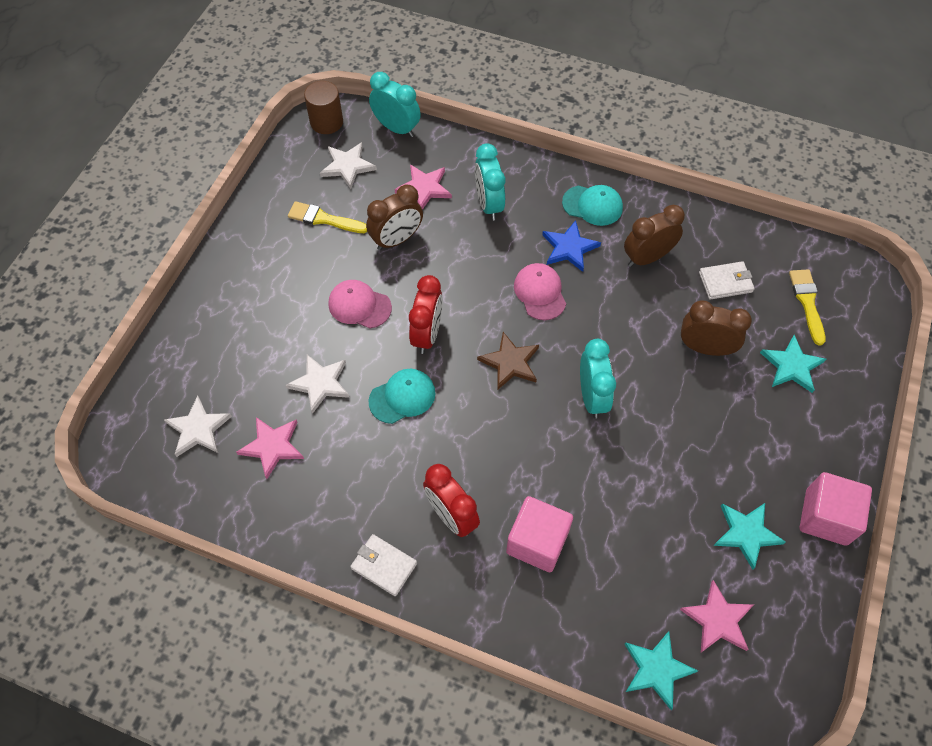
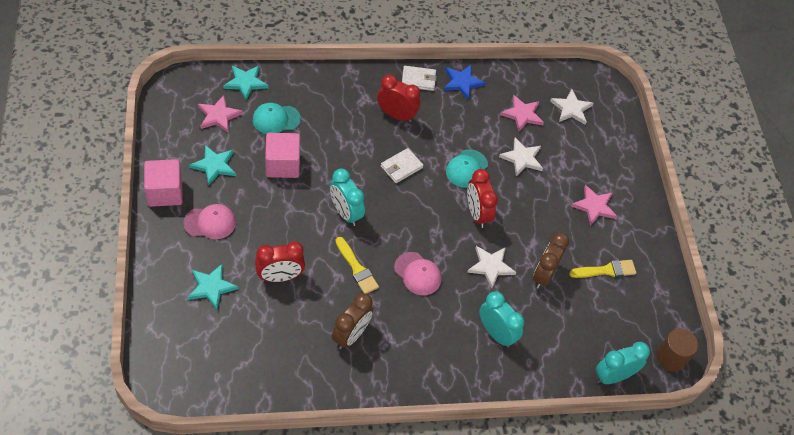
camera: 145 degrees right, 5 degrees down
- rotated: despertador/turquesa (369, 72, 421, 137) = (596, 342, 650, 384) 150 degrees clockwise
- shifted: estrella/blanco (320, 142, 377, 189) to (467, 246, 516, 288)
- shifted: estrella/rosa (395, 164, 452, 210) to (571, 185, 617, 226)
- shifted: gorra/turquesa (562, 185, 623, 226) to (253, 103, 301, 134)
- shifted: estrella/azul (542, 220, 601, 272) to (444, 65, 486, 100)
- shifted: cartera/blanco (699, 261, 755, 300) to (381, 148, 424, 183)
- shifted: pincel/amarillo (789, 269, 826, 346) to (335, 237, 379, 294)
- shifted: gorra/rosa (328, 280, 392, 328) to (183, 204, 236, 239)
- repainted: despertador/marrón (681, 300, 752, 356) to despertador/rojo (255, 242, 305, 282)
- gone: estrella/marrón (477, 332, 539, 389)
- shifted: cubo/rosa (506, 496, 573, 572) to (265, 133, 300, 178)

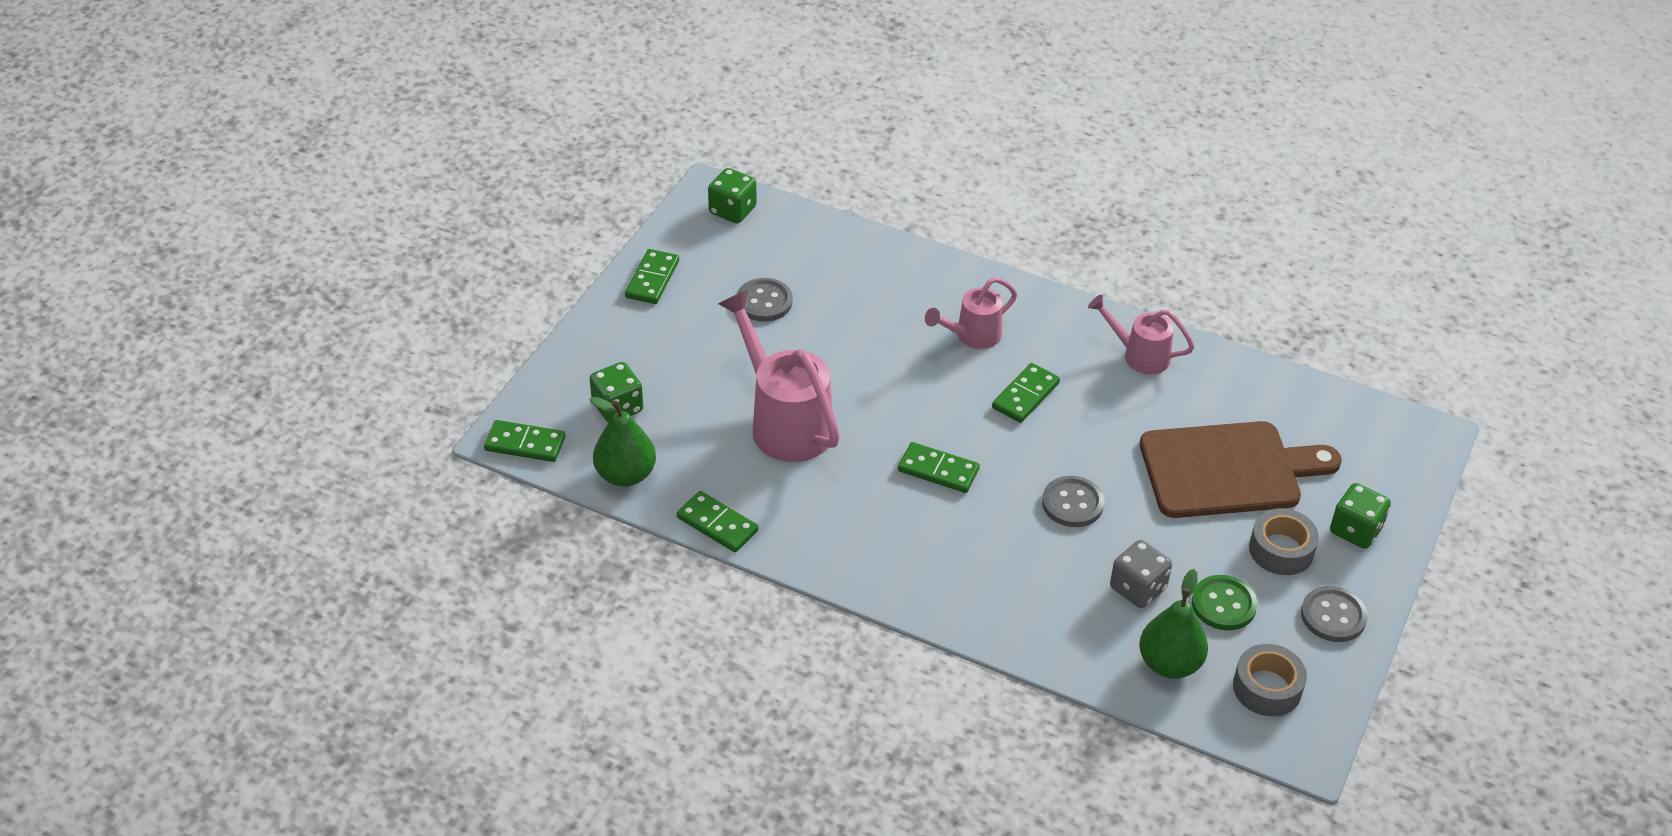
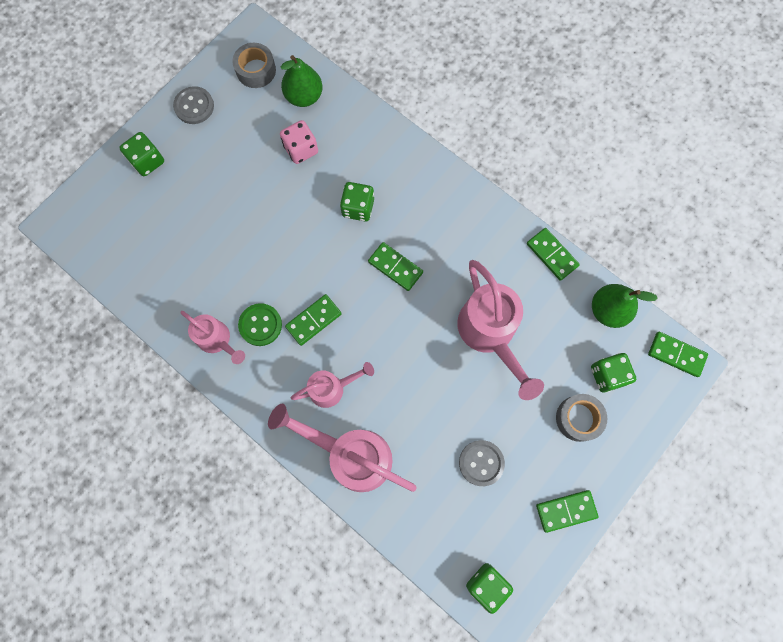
camera: 165 degrees left, 30 degrees up
- rotated: ficha de dominó/verde (625, 249, 679, 304) = (536, 490, 599, 533) 45 degrees clockwise
- gone: tabla de cortar/marrón (1140, 421, 1342, 518)
- gone: botón/gris (1042, 476, 1104, 527)
- shifted: cinta adhesiva/gris (1249, 508, 1319, 575) to (556, 394, 607, 442)
- repainted: dado/gris (1110, 540, 1172, 608) to dado/rosa (280, 120, 318, 164)
- shifted: botón/verde (1192, 575, 1257, 630) to (238, 303, 282, 346)
- new: dado/verde (340, 182, 374, 221)
- new: regadera/rosa (268, 404, 417, 492)

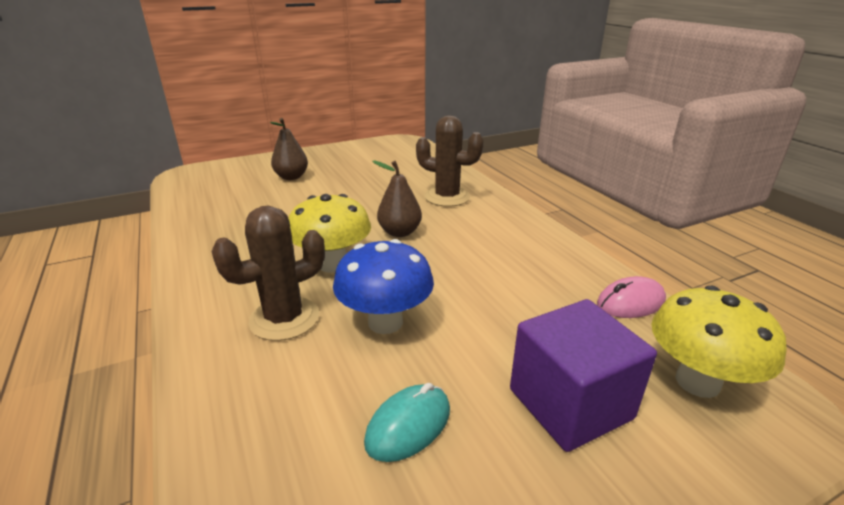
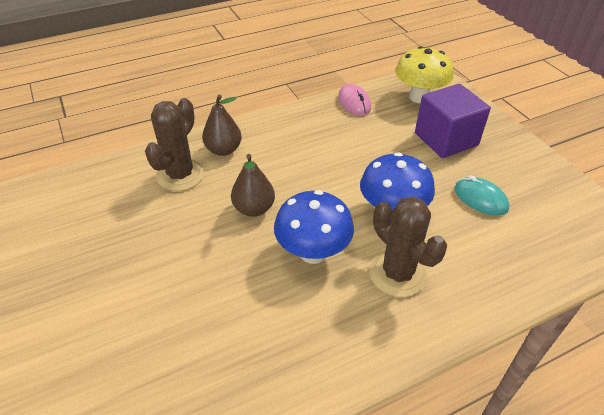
camera: 90 degrees left, 15 degrees up
- shifted: pera/marrón (270, 118, 308, 180) to (202, 94, 242, 156)
- repainted: seta/amarillo (288, 194, 371, 273) to seta/azul (274, 190, 354, 264)

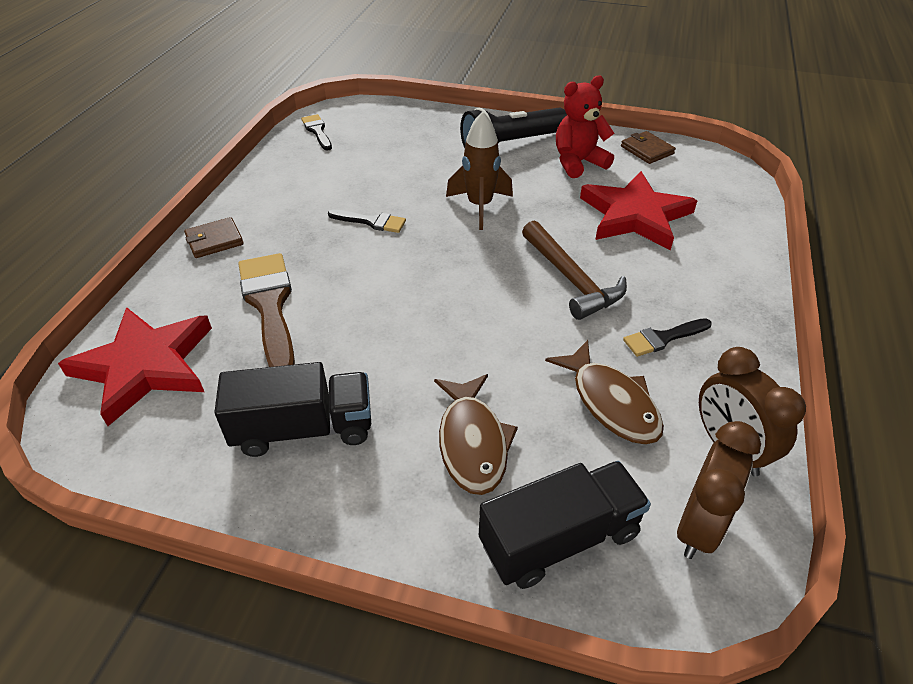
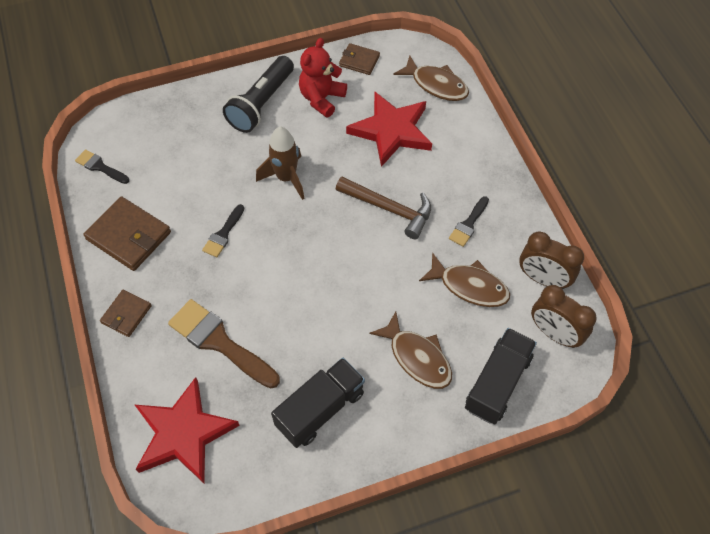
camera: 35 degrees left, 15 degrees up
- rotated: pincel/negro (328, 210, 406, 233) = (202, 204, 245, 257) 135 degrees clockwise
- rotated: despertador/marrón (677, 421, 761, 559) = (531, 285, 597, 348) 135 degrees clockwise
- new: pez/marrón (393, 55, 469, 101)
- new: cartera/marrón (83, 196, 171, 271)

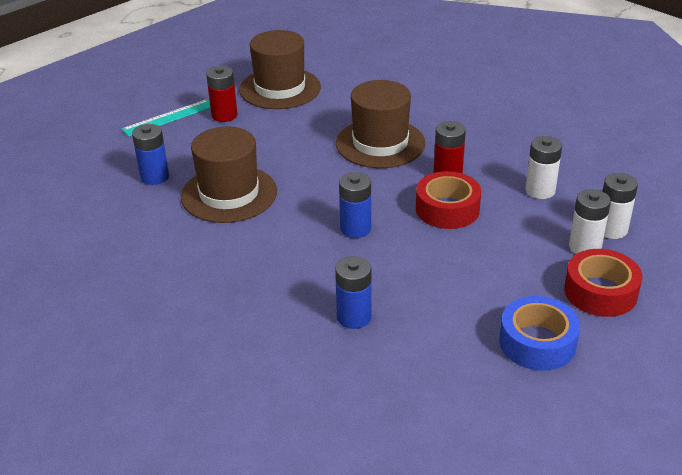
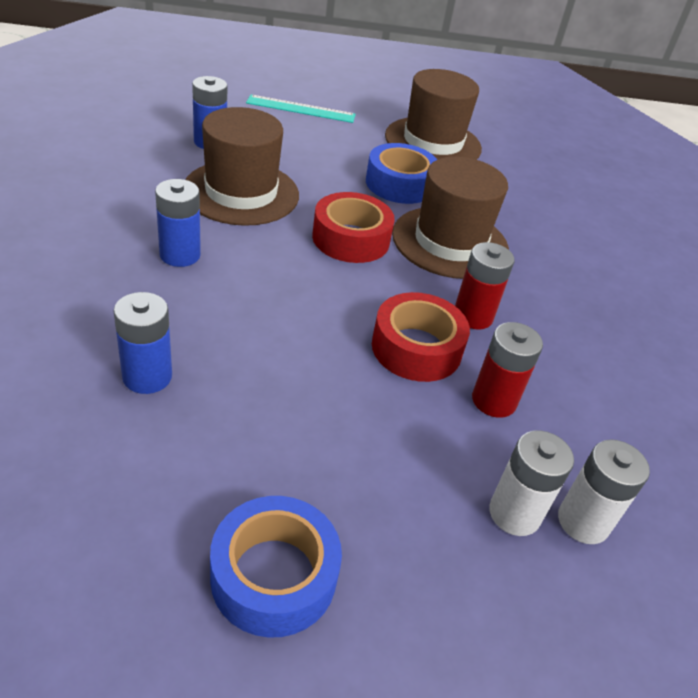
camera: 35 degrees right, 5 degrees up
- shifted: pila/rojo (206, 66, 238, 122) to (472, 322, 543, 418)
- gone: pila/blanco (525, 136, 562, 199)
- shifted: pila/azul (339, 172, 371, 238) to (155, 179, 201, 267)
- shifted: cinta adhesiva/rojo (564, 249, 642, 317) to (312, 192, 395, 263)
- new: cinta adhesiva/azul (366, 143, 437, 204)

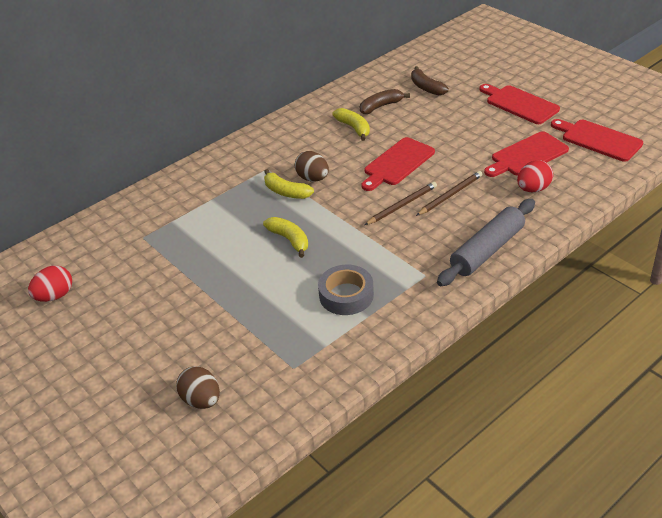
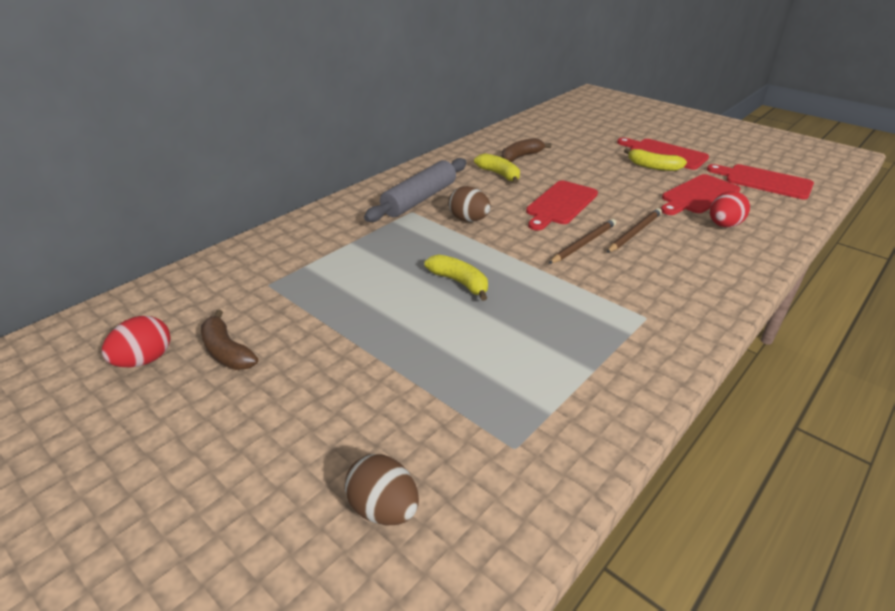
camera: 10 degrees left, 5 degrees down
- shifted: plátano/marrón (411, 66, 449, 95) to (201, 310, 258, 370)
- shifted: plátano/amarillo (264, 169, 314, 199) to (624, 148, 687, 171)
- shifted: rodillo/gris (437, 199, 535, 286) to (364, 158, 467, 222)
- gone: cinta adhesiva/gris (318, 265, 374, 315)

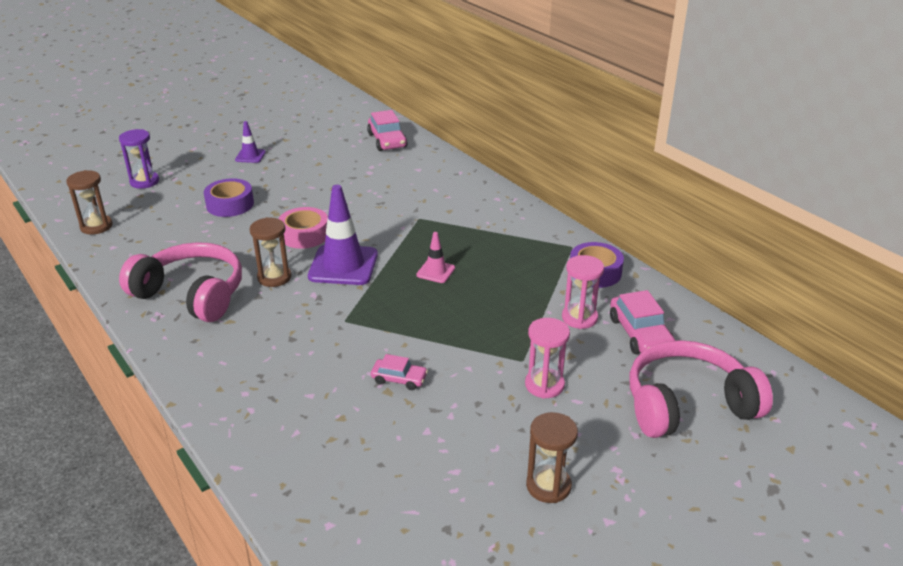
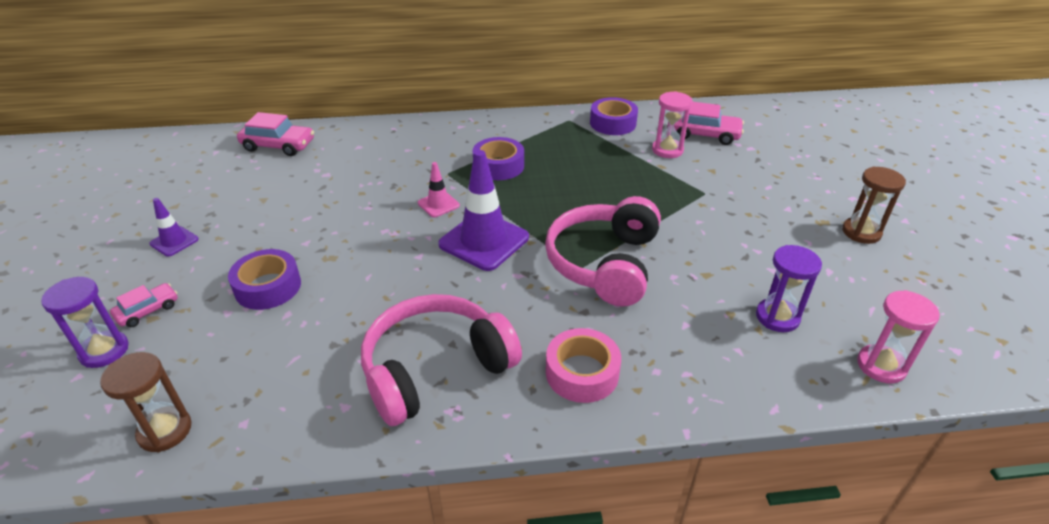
camera: 60 degrees left, 5 degrees up
- shifted: cinta adhesiva/rosa (278, 207, 328, 249) to (546, 328, 621, 403)
- gone: reloj de arena/marrón (250, 217, 291, 287)
- shifted: cono de tráfico/rosa (416, 232, 455, 283) to (418, 162, 460, 217)
- shifted: reloj de arena/rosa (525, 318, 570, 399) to (857, 290, 940, 383)
- shifted: auriculares/rosa (629, 340, 773, 438) to (545, 196, 661, 306)
- shifted: coche/rosa (371, 354, 428, 390) to (110, 283, 178, 327)
- new: cinta adhesiva/morado (473, 137, 524, 180)
- new: reloj de arena/morado (756, 245, 822, 332)

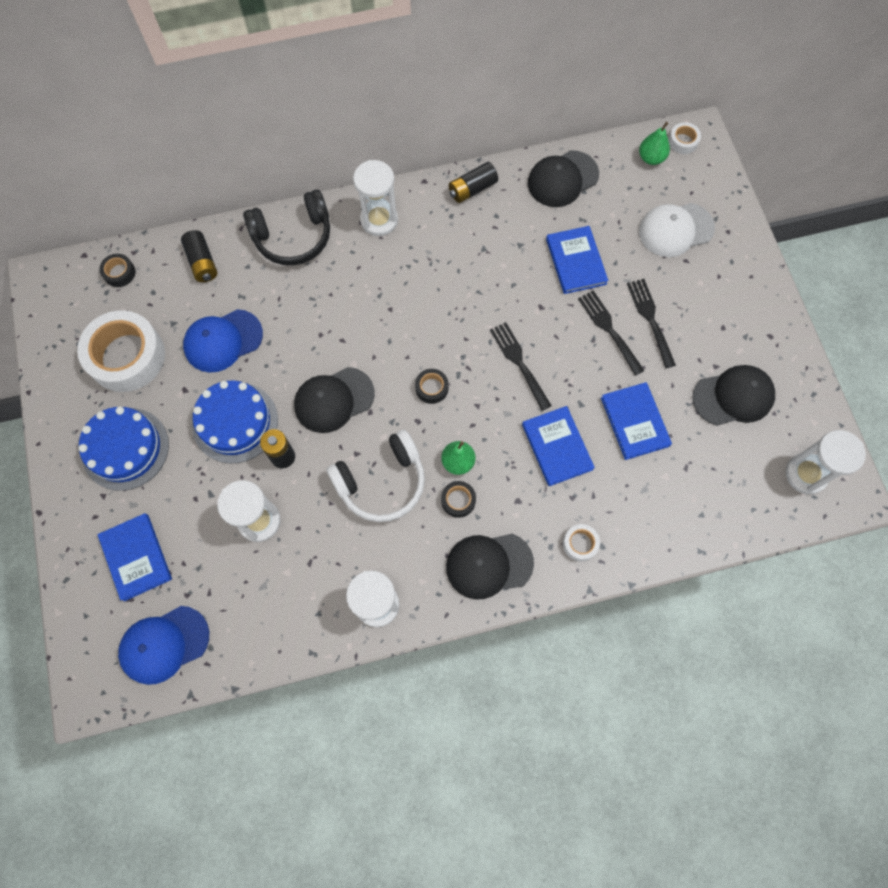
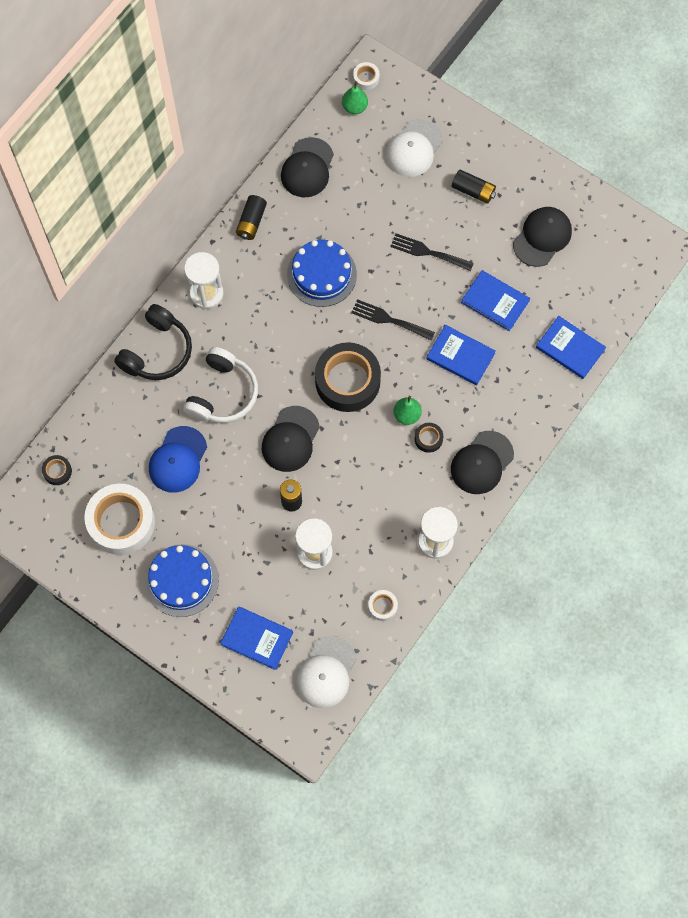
camera: 40 degrees left, 0 degrees up
- shifted: libro/azul (546, 226, 608, 294) to (536, 316, 606, 379)
- shifted: pila/negro (181, 230, 217, 282) to (451, 169, 496, 204)
- gone: tenedor/negro (627, 279, 676, 368)
- scaled: cinta adhesiva/negro (415, 369, 448, 404) = (315, 342, 381, 412) x2.33
- shifted: tarta/azul (192, 380, 278, 463) to (287, 240, 357, 307)
- shifted: auriculares/blanco (326, 430, 425, 522) to (183, 347, 258, 423)
- gone: reloj de arena/blanco (786, 430, 866, 494)
- shifted: cinta adhesiva/blanco (563, 524, 600, 562) to (368, 590, 398, 621)
- repainted: gorra/azul (118, 606, 209, 685) to gorra/blanco (296, 636, 356, 708)

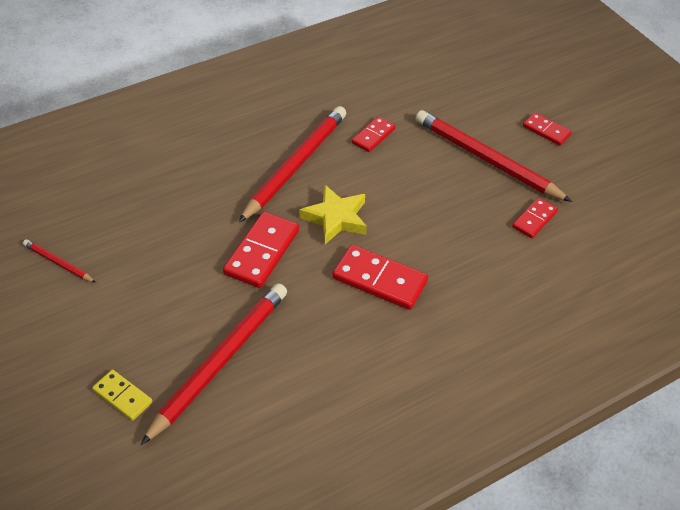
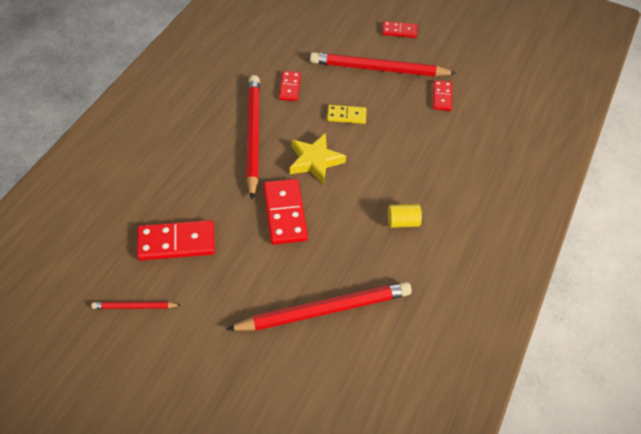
camera: 35 degrees left, 5 degrees up
- shifted: ficha de dominó/rojo (332, 245, 428, 310) to (137, 220, 215, 261)
- rotated: lápiz/rojo (141, 283, 287, 445) = (226, 282, 412, 331) 75 degrees clockwise
- shifted: ficha de dominó/amarillo (92, 370, 152, 421) to (327, 105, 366, 124)
- new: cilindro/amarillo (388, 204, 422, 228)

